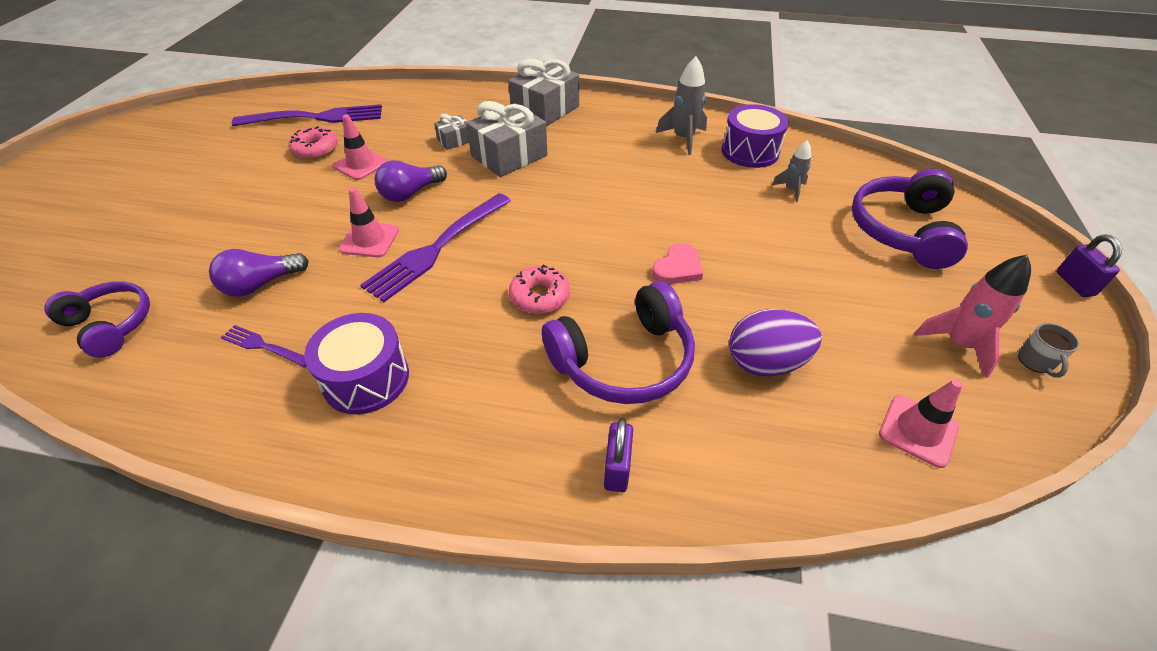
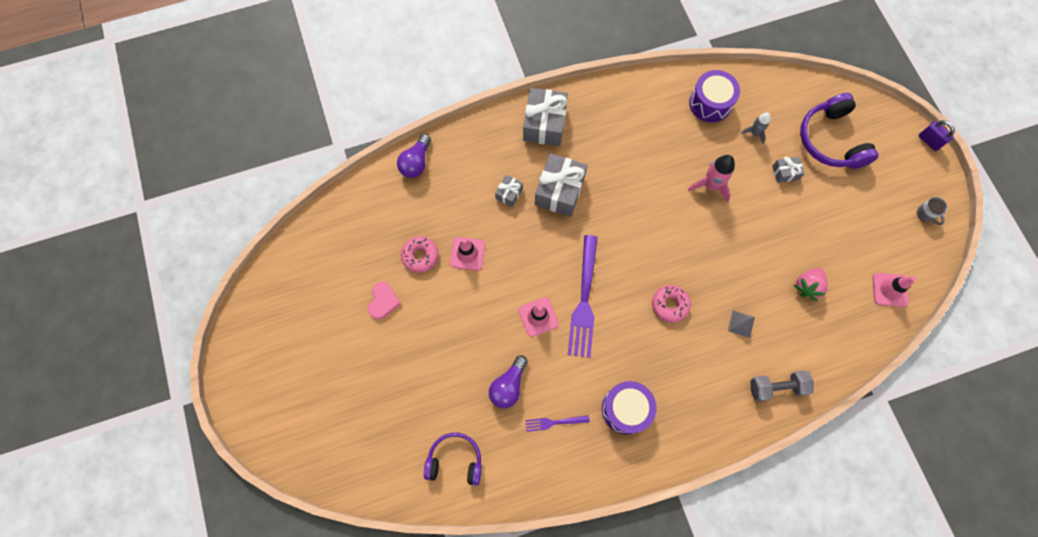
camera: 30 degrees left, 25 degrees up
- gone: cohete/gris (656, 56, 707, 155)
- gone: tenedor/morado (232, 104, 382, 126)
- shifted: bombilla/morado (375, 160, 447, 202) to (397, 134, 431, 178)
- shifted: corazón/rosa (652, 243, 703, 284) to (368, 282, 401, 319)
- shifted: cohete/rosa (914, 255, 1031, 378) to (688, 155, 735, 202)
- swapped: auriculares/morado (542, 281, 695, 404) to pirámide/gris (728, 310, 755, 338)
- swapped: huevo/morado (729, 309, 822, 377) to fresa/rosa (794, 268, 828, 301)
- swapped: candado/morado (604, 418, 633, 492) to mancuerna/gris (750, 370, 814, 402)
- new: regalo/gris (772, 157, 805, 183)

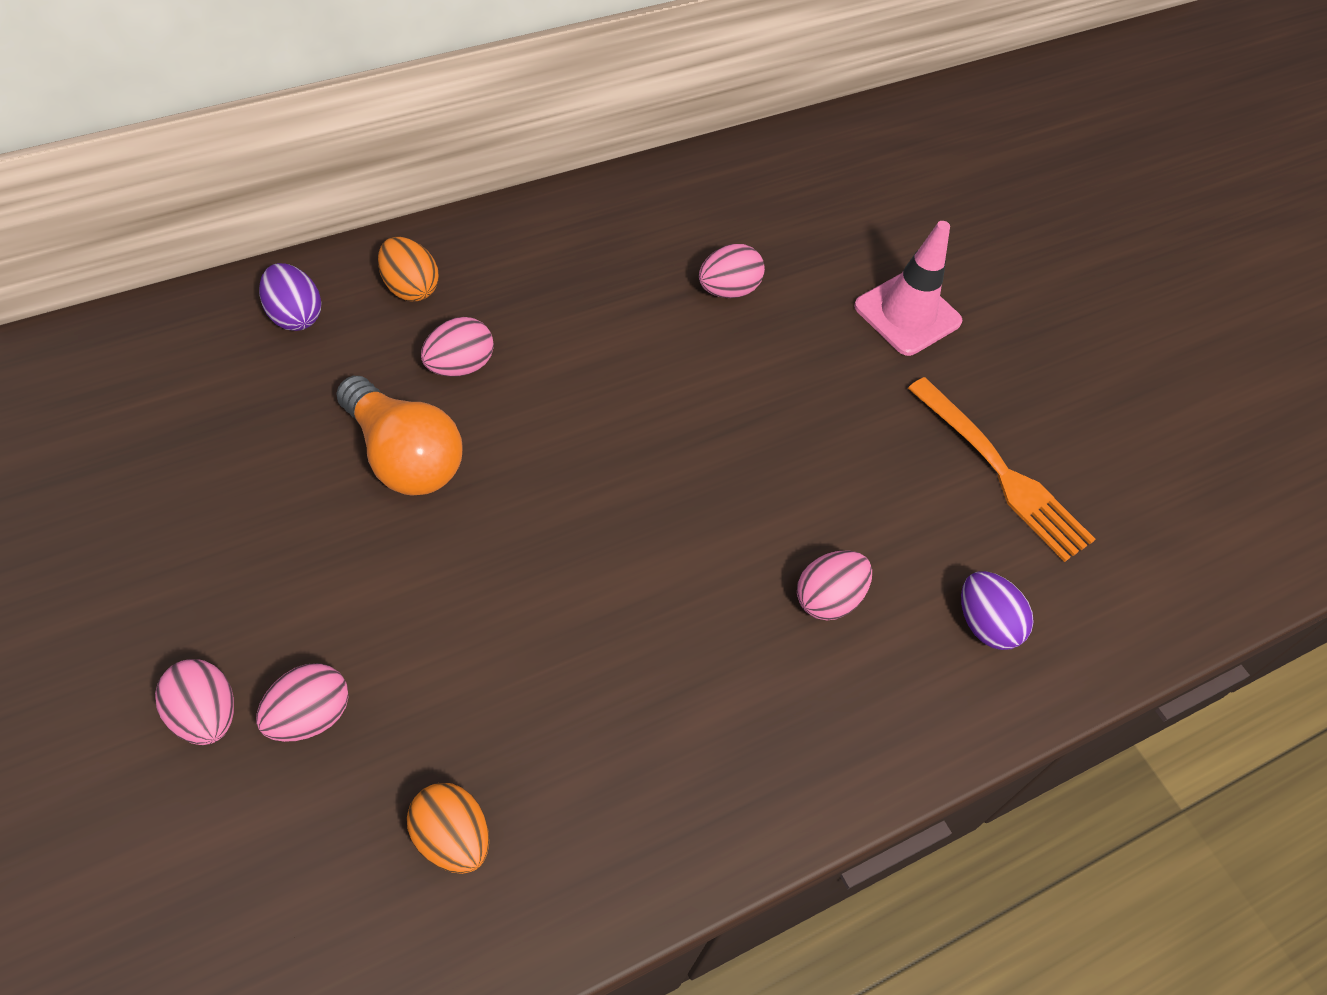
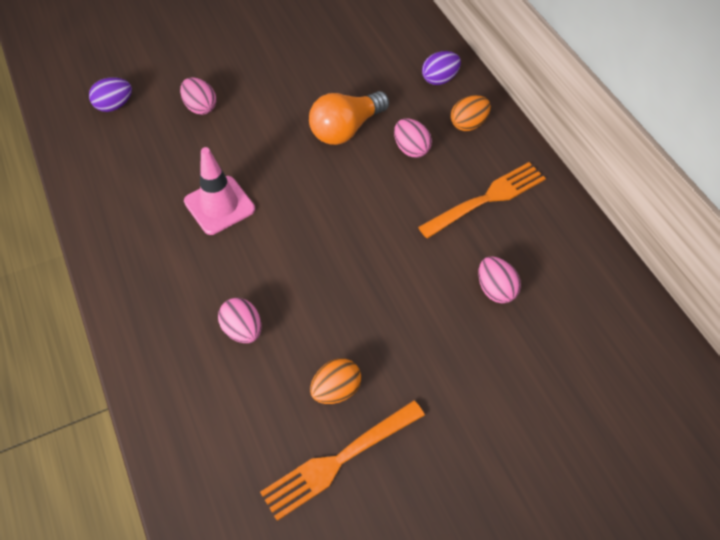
camera: 100 degrees right, 0 degrees up
- shifted: cono de tráfico/rosa (854, 221, 962, 356) to (184, 147, 255, 235)
- shifted: huevo/morado (961, 571, 1034, 650) to (89, 77, 132, 112)
- gone: huevo/rosa (155, 659, 234, 745)
- shifted: huevo/naranja (407, 783, 489, 874) to (310, 358, 361, 404)
- new: tenedor/naranja (418, 162, 546, 238)

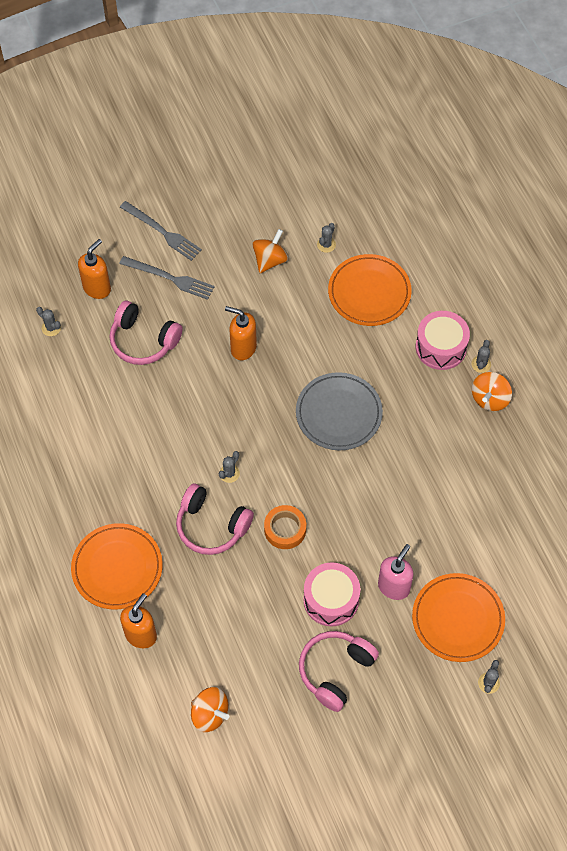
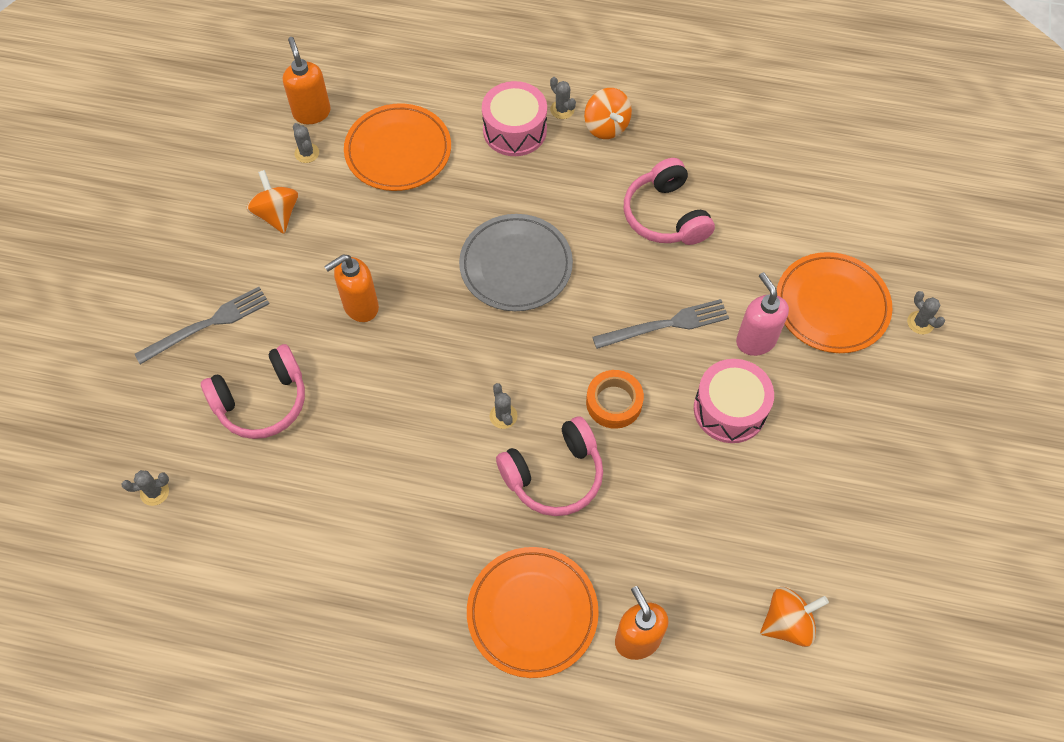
camera: 55 degrees left, 0 degrees up
- shifted: tenedor/gris (120, 201, 202, 261) to (592, 299, 729, 349)
- shifted: dispensador de jabón/naranja (78, 239, 111, 299) to (283, 37, 331, 124)
- shifted: auriculares/rosa (299, 631, 379, 712) to (624, 158, 715, 245)

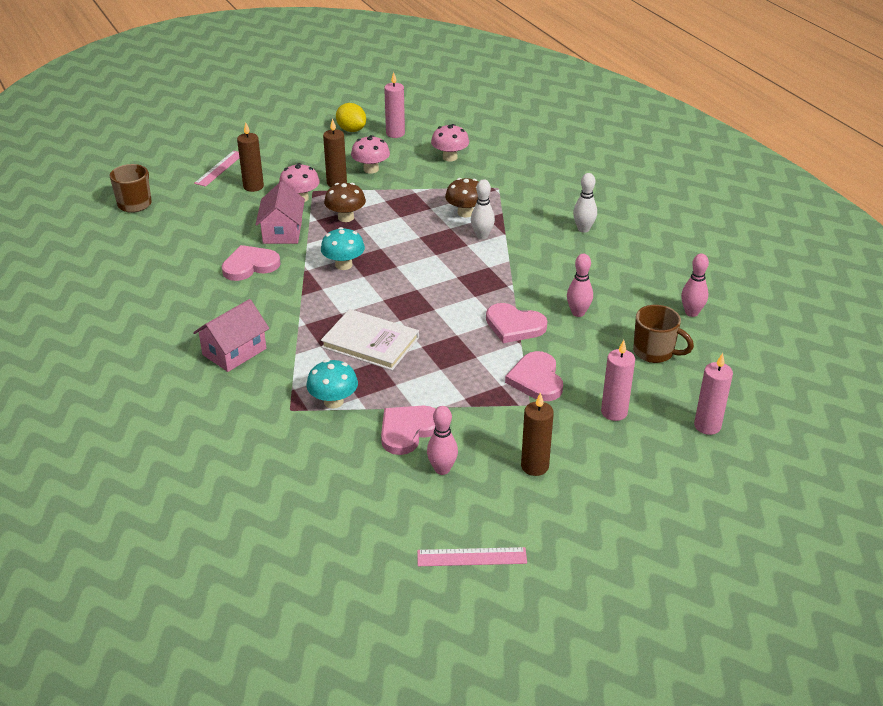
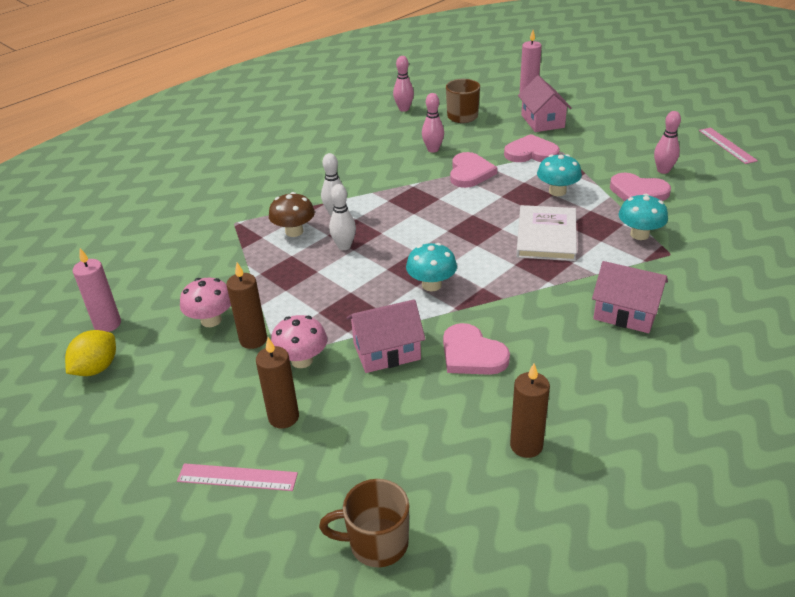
camera: 105 degrees left, 0 degrees up
- gone: seta/rosa (431, 124, 469, 161)
- shifted: bolo/blanco (573, 173, 597, 233) to (329, 184, 356, 250)
- gone: seta/marrón (324, 183, 366, 222)
- swapped: vela/rosa (601, 340, 635, 421) to casa/rosa (518, 75, 572, 132)
- rotated: corazón/rosa (505, 351, 563, 401) = (504, 134, 560, 162) 150 degrees counterclockwise
- shifted: vela/marrón (521, 392, 554, 476) to (510, 363, 550, 458)
- new: seta/turquesa (537, 154, 582, 196)

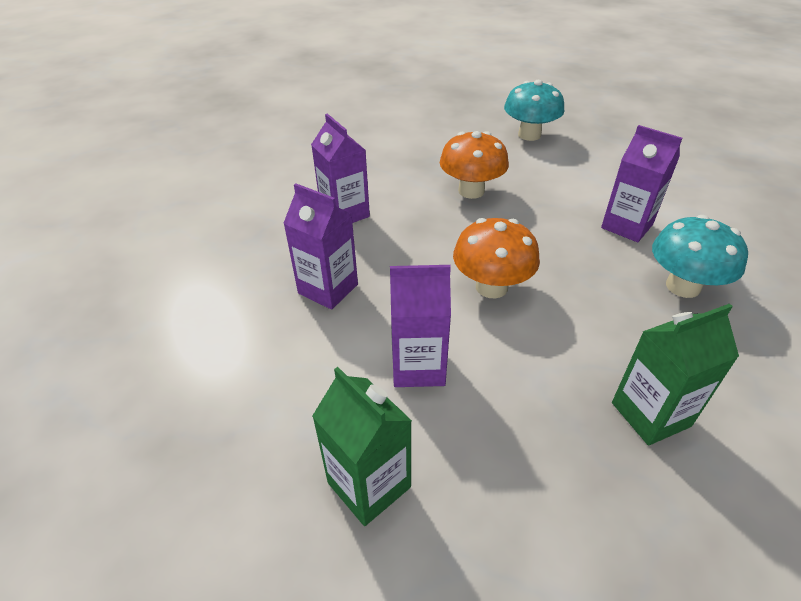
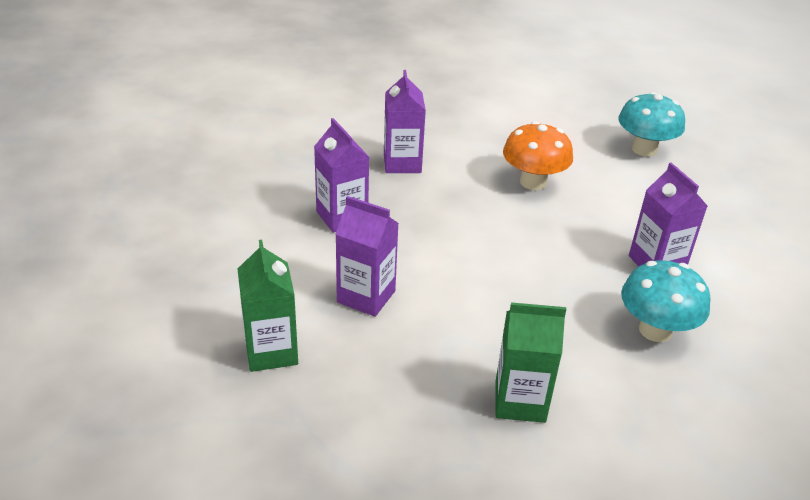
camera: 25 degrees right, 5 degrees down
- gone: seta/naranja (453, 218, 540, 298)

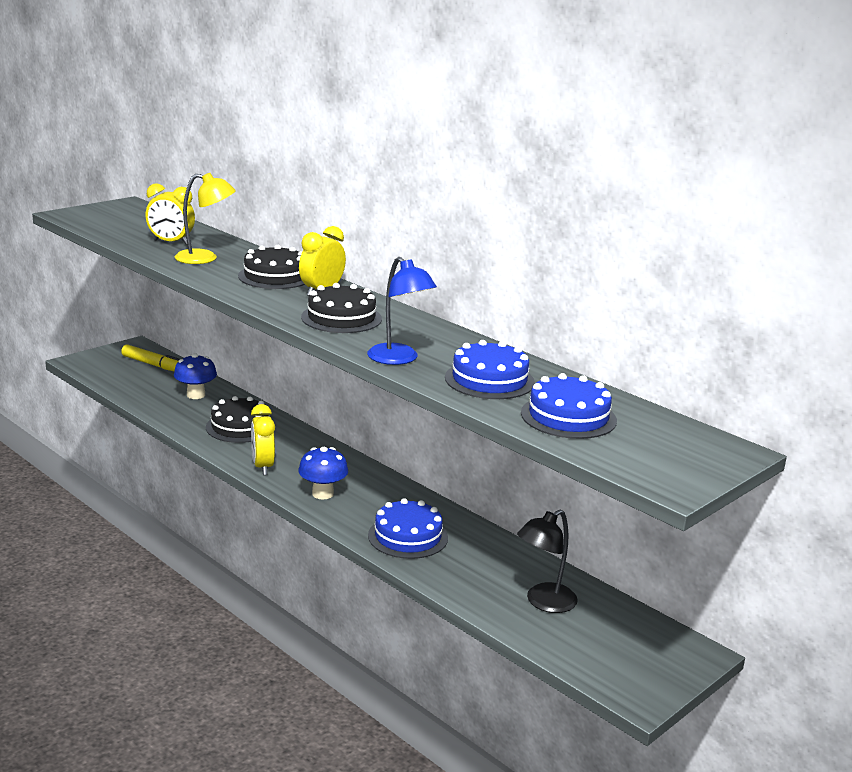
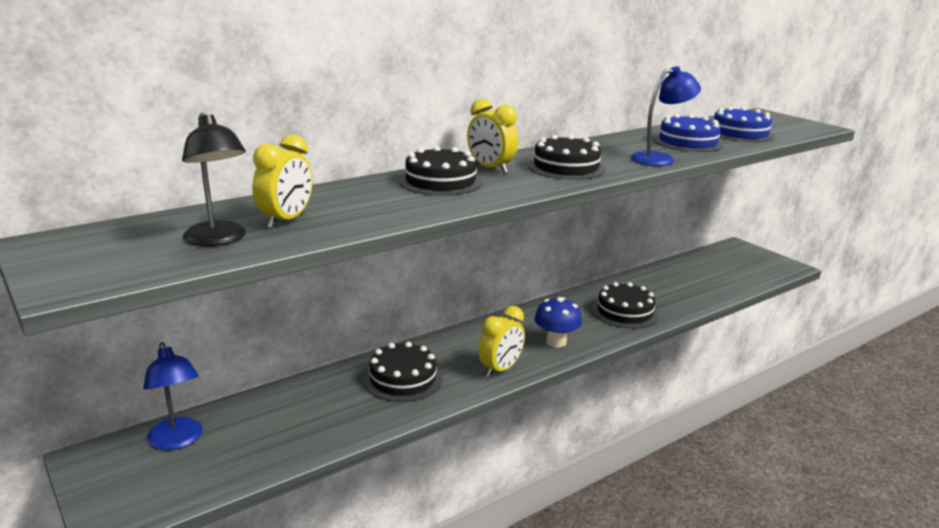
camera: 80 degrees left, 0 degrees up
- gone: lámpara/amarillo (175, 173, 236, 264)
- swapped: rotulador/amarillo (121, 344, 179, 371) to lámpara/azul (143, 342, 203, 450)
- gone: seta/azul (174, 353, 217, 399)
- rotated: despertador/amarillo (251, 404, 275, 475) = (478, 306, 525, 378) 45 degrees counterclockwise
- repainted: tarta/azul (368, 498, 448, 559) to tarta/negro (592, 282, 659, 328)
- shifted: lámpara/negro (517, 509, 578, 613) to (182, 113, 246, 246)

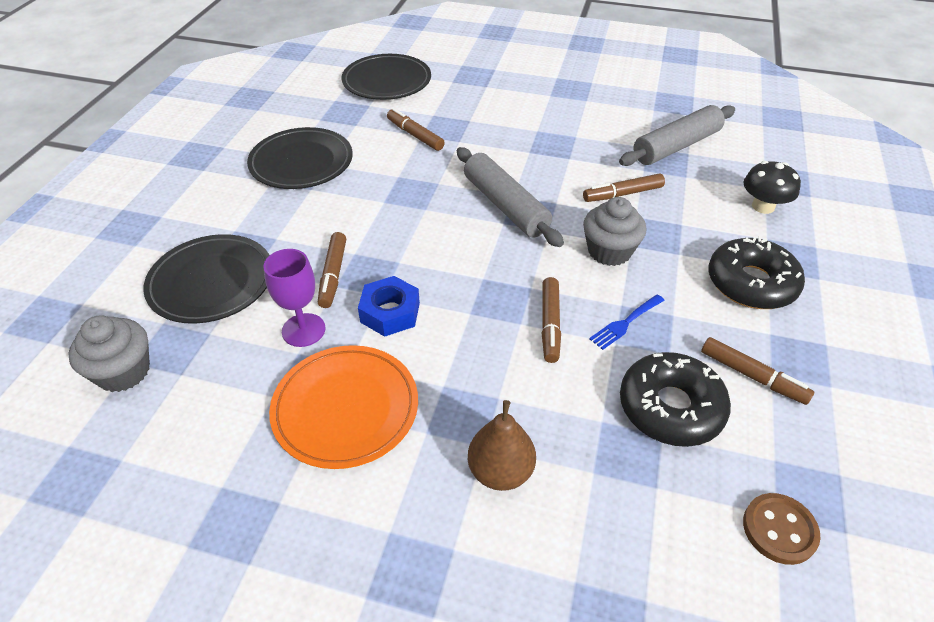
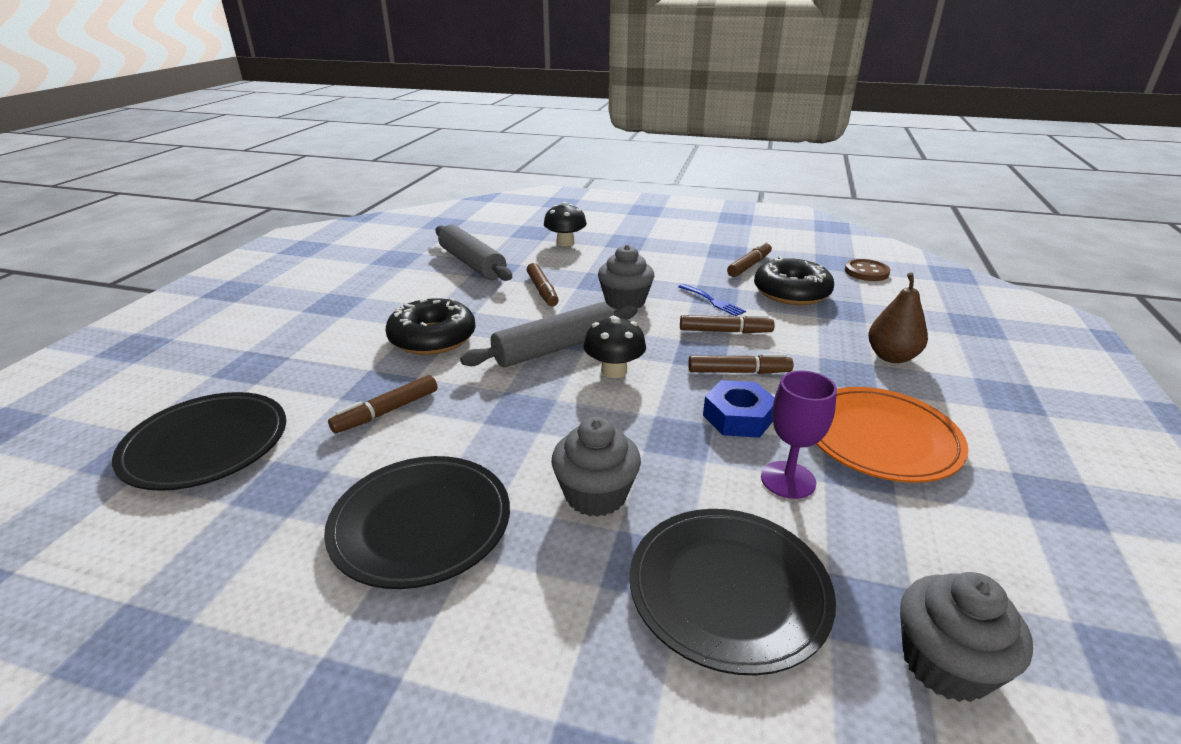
camera: 90 degrees left, 15 degrees down
- shifted: rotulador/marrón (318, 232, 346, 308) to (688, 354, 793, 374)
- shifted: rosquilla/negro (709, 236, 805, 309) to (386, 298, 476, 355)
- new: seta/negro (584, 316, 646, 378)
- new: magdalena/gris (551, 417, 641, 517)

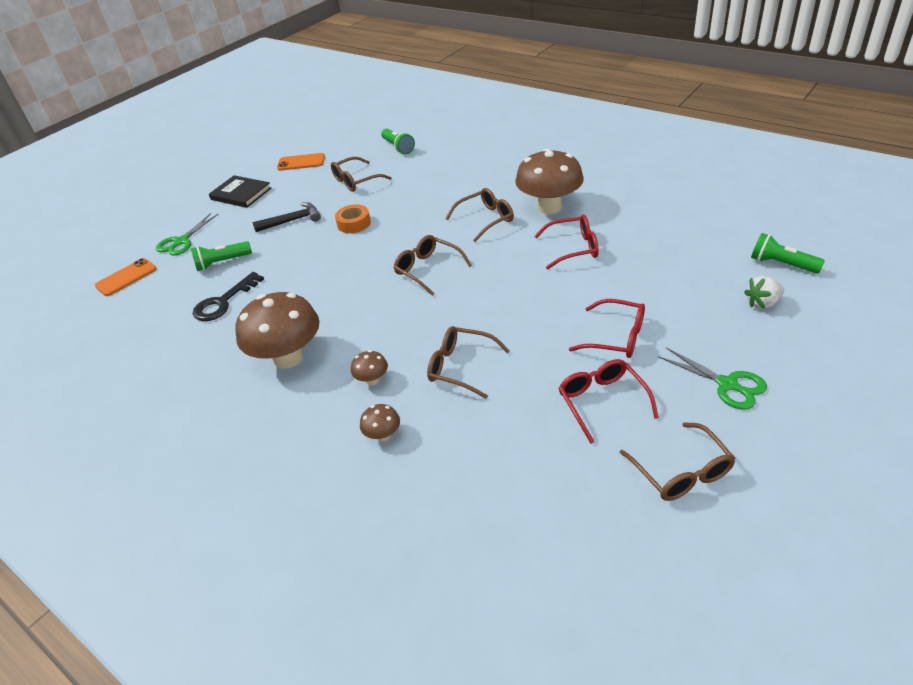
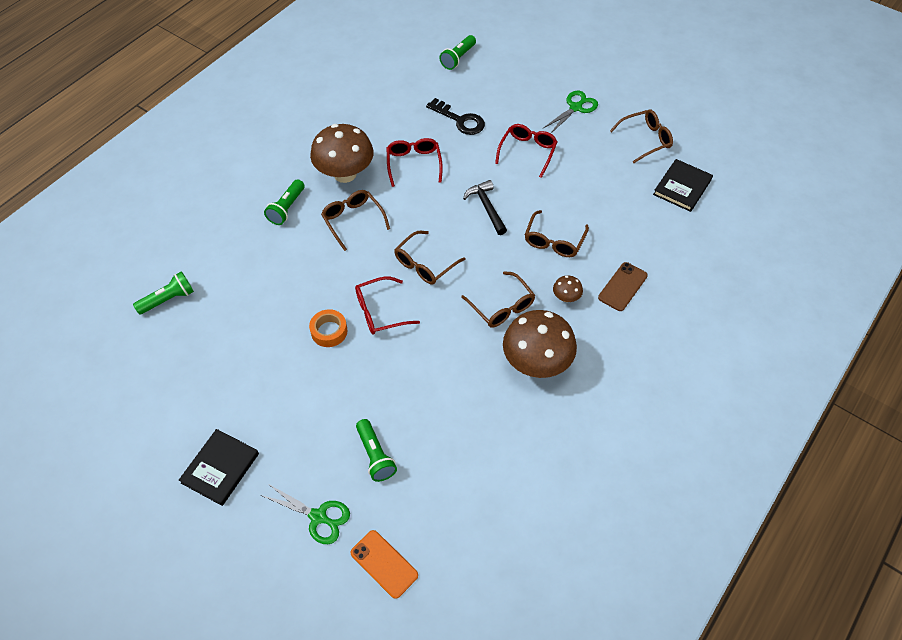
camera: 95 degrees left, 15 degrees up
- gone: móvil/naranja (277, 153, 325, 171)
- shifted: gafas/marrón (331, 157, 392, 192) to (461, 271, 535, 327)
- shifted: martillo/negro (252, 202, 321, 232) to (463, 180, 507, 235)
- shifted: llave/negro (193, 272, 264, 321) to (426, 98, 485, 135)
- gone: fresa/blanco (744, 276, 784, 309)
- shifted: gafas/rojo (558, 359, 659, 444) to (355, 276, 420, 335)
- swapped: seta/marrón (360, 404, 400, 441) to móvil/marrón (598, 262, 648, 311)
- new: libro/negro (653, 159, 713, 212)
- new: lámpara de mano/verde (264, 179, 305, 225)

